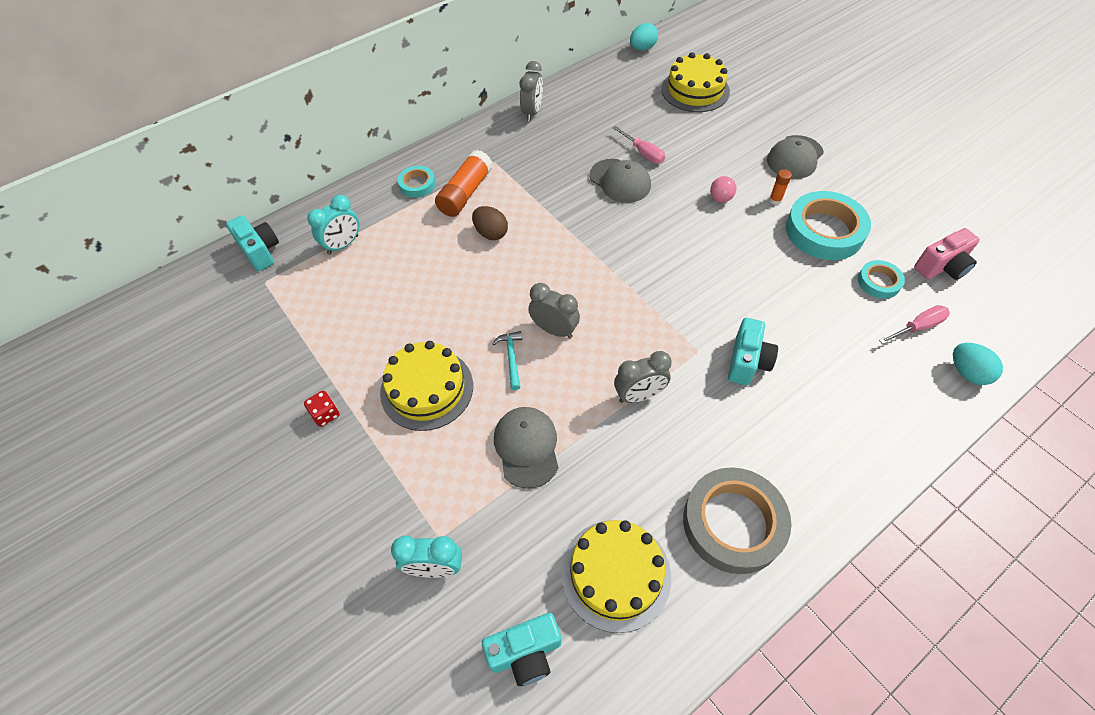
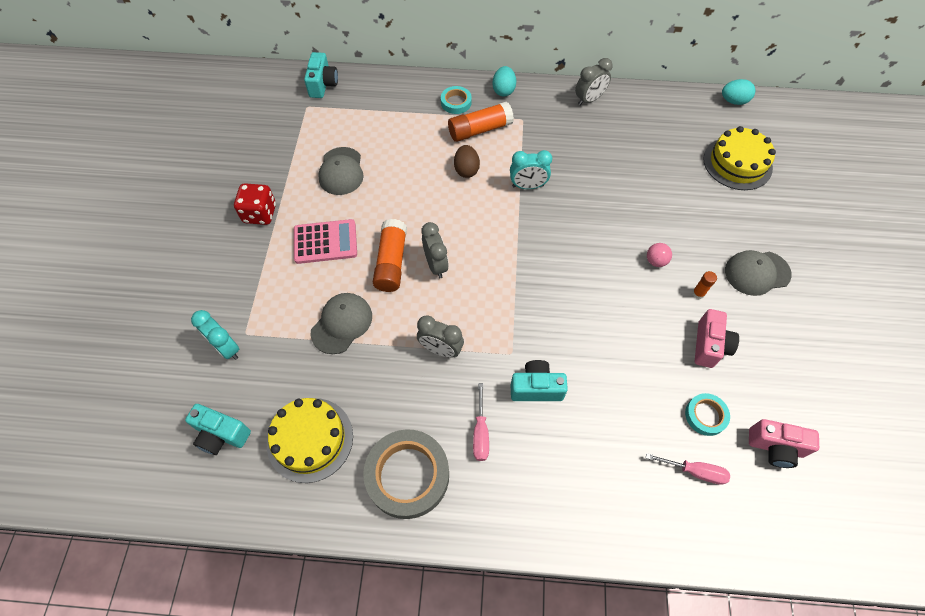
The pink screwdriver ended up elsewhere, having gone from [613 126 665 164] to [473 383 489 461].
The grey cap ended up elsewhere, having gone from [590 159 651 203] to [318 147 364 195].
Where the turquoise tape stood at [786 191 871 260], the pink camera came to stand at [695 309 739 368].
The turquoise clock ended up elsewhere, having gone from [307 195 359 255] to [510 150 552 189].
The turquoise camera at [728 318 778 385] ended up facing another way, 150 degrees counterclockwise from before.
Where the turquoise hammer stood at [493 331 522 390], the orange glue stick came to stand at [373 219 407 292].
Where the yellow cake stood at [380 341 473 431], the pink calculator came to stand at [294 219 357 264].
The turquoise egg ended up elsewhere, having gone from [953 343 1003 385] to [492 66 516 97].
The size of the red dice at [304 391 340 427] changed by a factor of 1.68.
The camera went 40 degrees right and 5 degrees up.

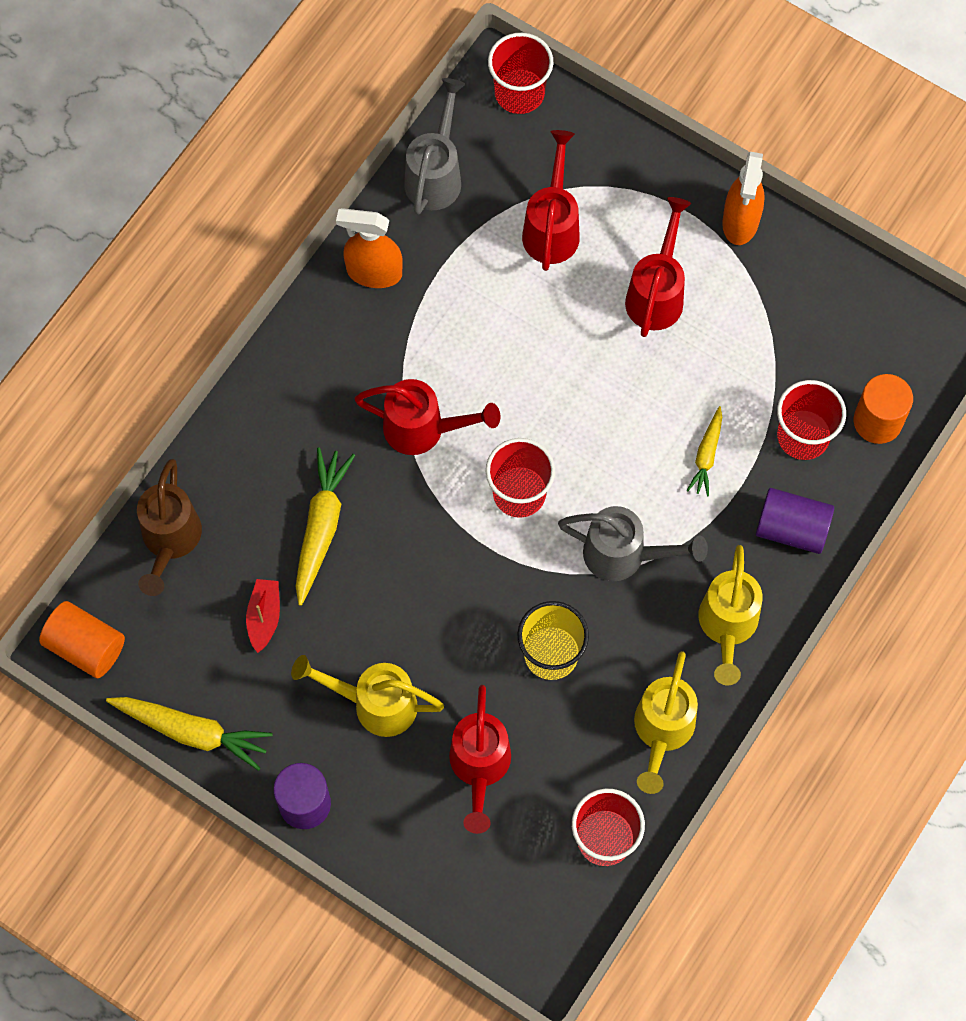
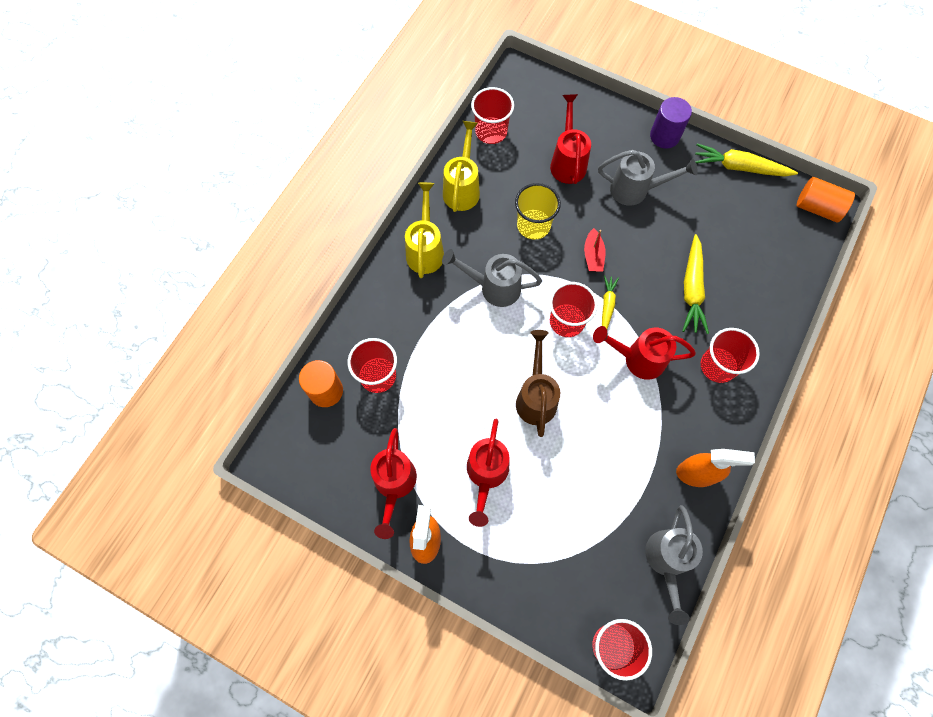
The red watering can ended up elsewhere, having gone from [522 130 580 271] to [370 428 417 539].
The yellow carrot ended up elsewhere, having gone from [686 406 722 496] to [602 275 619 329].
The brown watering can ended up elsewhere, having gone from [137 459 202 596] to [516 330 560 437].
The second view lost the purple cylinder at [756 488 834 554].
The red boat ended up elsewhere, having gone from [246 579 280 653] to [584 228 605 271].
What was the yellow watering can at [291 655 444 737] turned into the grey watering can at [598 150 698 206].
The second view gained the red cup at [701 328 760 383].
The camera went 175 degrees right and 0 degrees up.

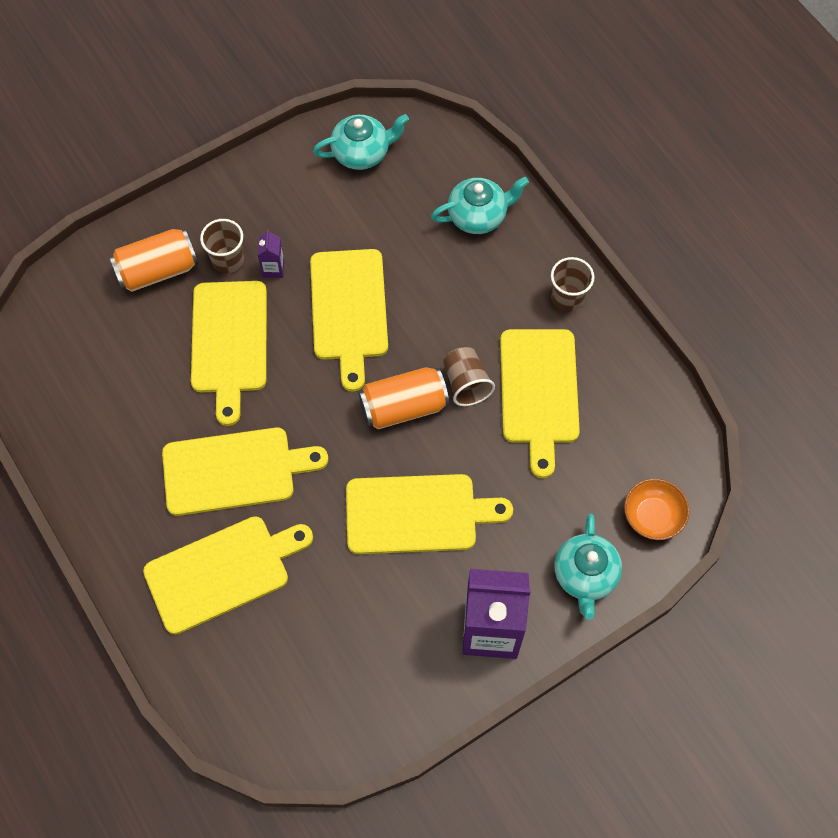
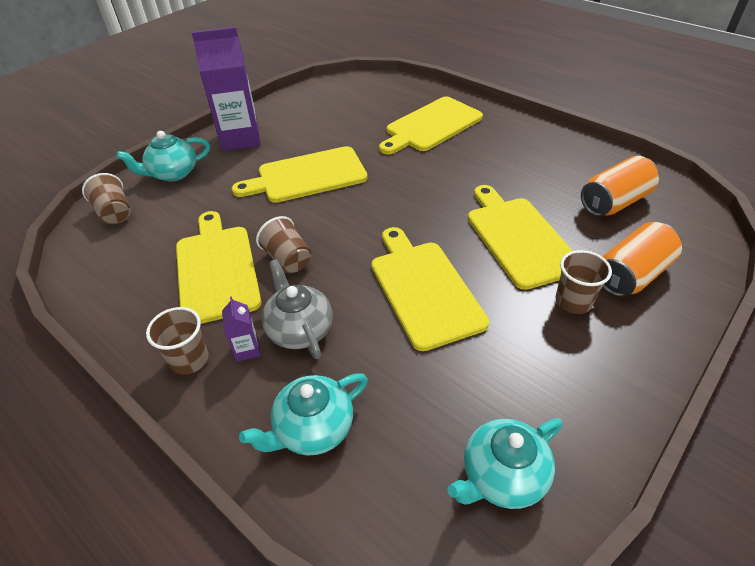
The purple carton ended up elsewhere, having gone from [258 230 284 278] to [222 296 260 362].
The orange can ended up elsewhere, having gone from [358 367 449 429] to [581 156 659 216].
The second view lost the yellow cutting board at [162 427 328 516].
Where the orange bowl stood at [624 479 690 540], the brown cup came to stand at [82 173 131 224].
The turquoise teapot at [554 514 622 620] ended up facing another way, 105 degrees counterclockwise from before.
The second view gained the grey teapot at [262 259 333 359].
The camera went 165 degrees right and 20 degrees down.

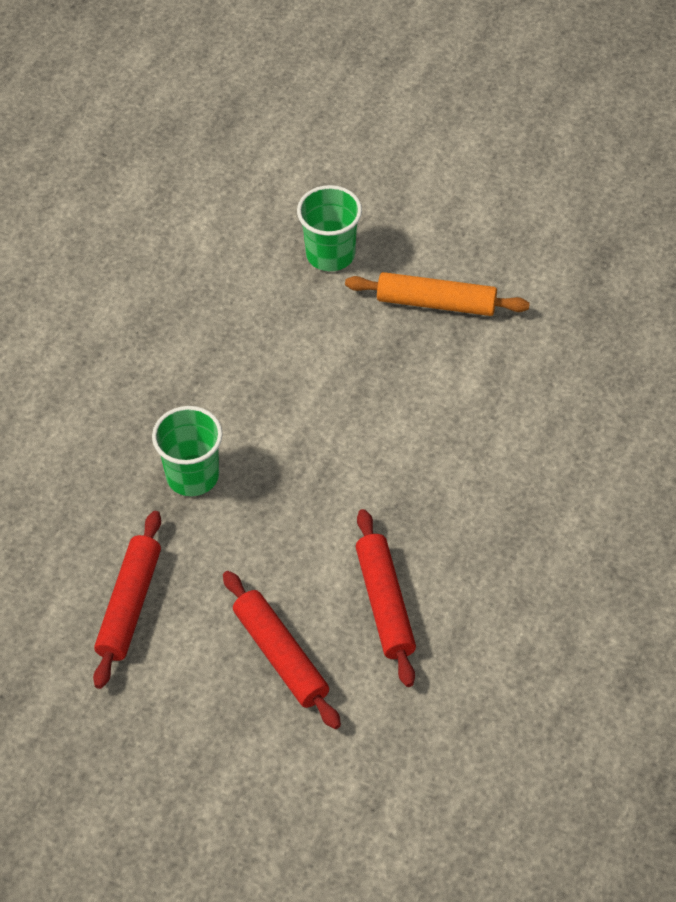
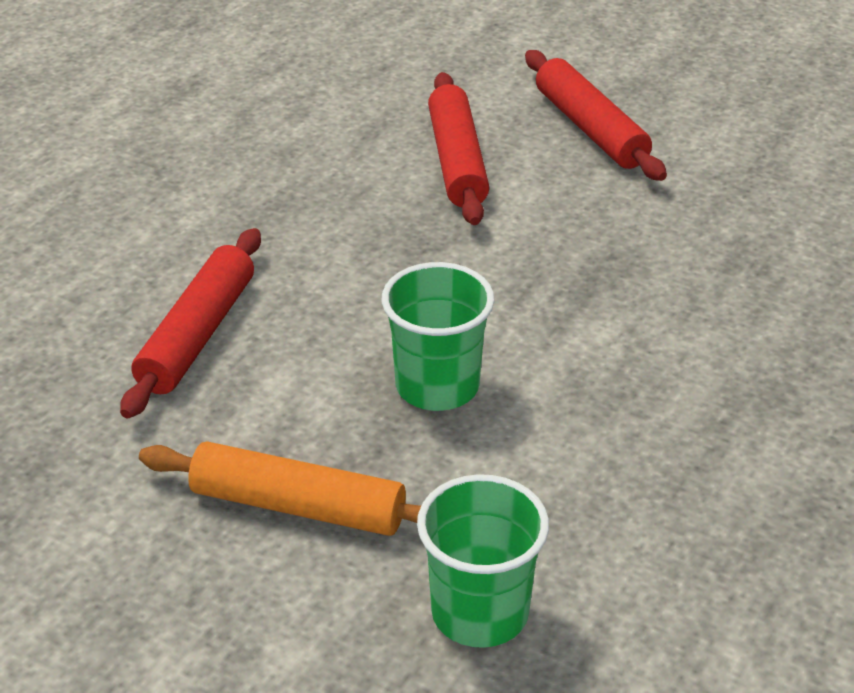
The green cup ended up elsewhere, having gone from [152 406 223 496] to [382 262 495 411].
The red rolling pin ended up elsewhere, having gone from [93 511 161 689] to [120 228 261 419].
The camera went 175 degrees left and 15 degrees down.

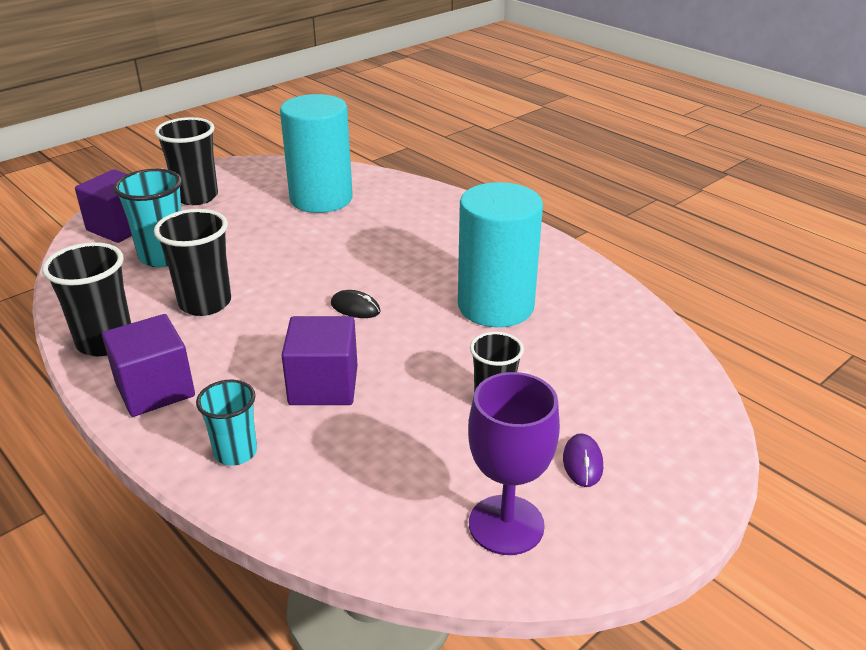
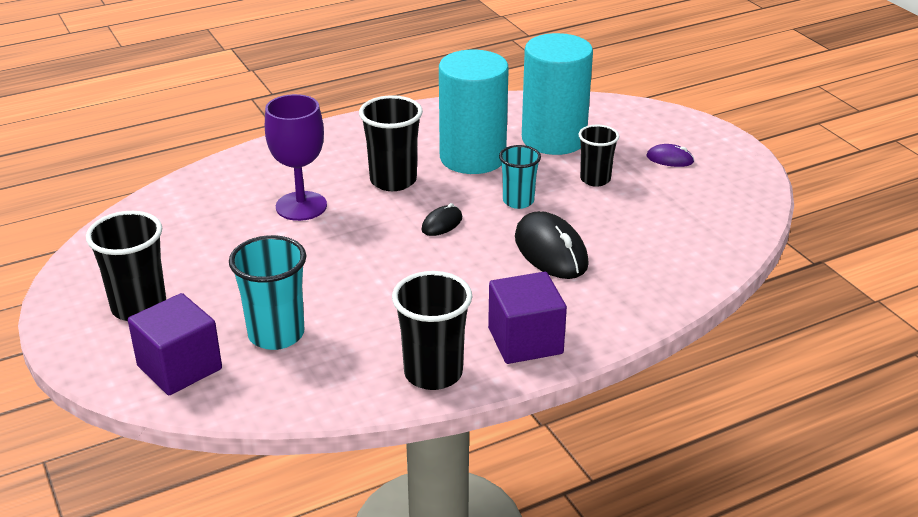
The turquoise cylinder ended up elsewhere, having gone from [280 94 353 213] to [522 33 593 155].
The black cup ended up elsewhere, having gone from [154 209 231 316] to [359 95 423 191].
Where the purple cube stood at [281 316 358 405], the black mouse came to stand at [515 211 589 279].
The purple goblet ended up elsewhere, having gone from [468 372 560 555] to [265 94 327 221].
The turquoise cup ended up elsewhere, having gone from [196 380 257 466] to [499 145 541 209].
The camera went 75 degrees left and 0 degrees up.

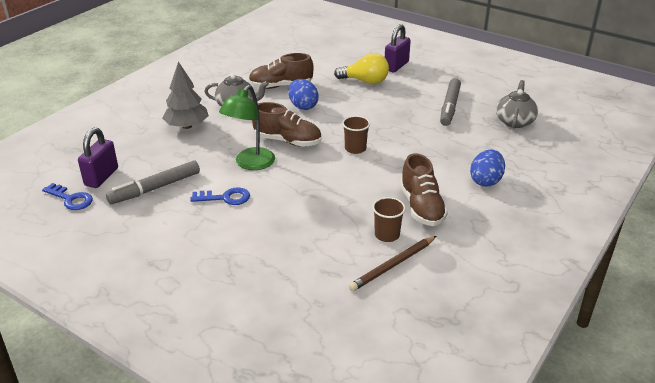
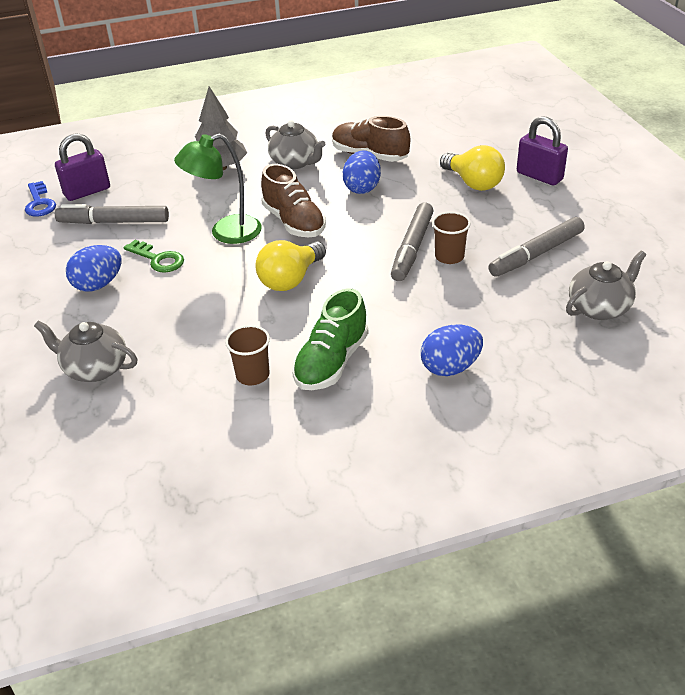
The purple padlock at [385 24 411 72] ended up facing another way, 60 degrees clockwise from before.
The brown cup ended up elsewhere, having gone from [342 116 370 154] to [432 212 471 264].
What was the brown shoe at [400 153 448 226] turned into the green shoe at [292 288 368 390].
What was the blue key at [190 187 250 205] turned into the green key at [123 240 184 273].
The second view lost the brown pencil at [349 236 436 291].
The second view gained the grey marker at [391 202 433 281].
The second view gained the yellow light bulb at [255 240 326 291].
The second view gained the blue egg at [66 245 121 292].
The second view gained the grey teapot at [34 320 137 382].
The camera went 40 degrees right and 5 degrees up.

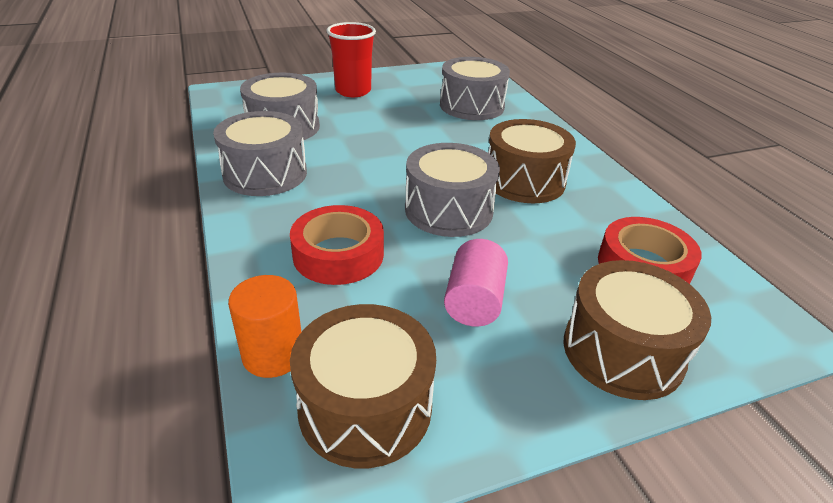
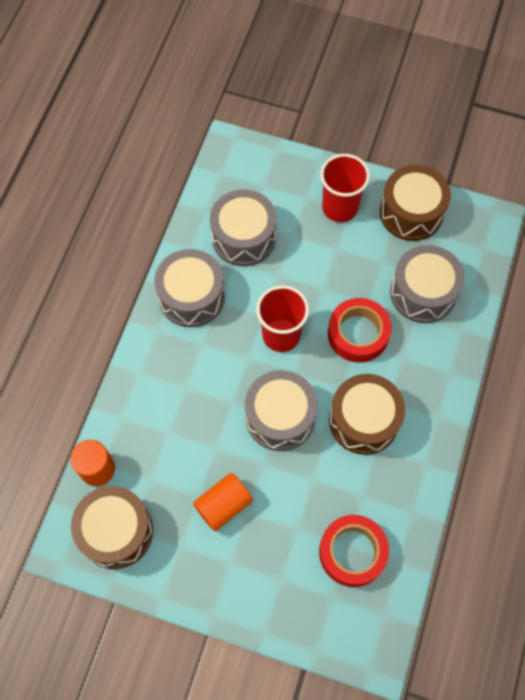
The red tape ended up elsewhere, having gone from [290 205 384 285] to [328 298 392 363].
What was the pink cylinder at [444 239 508 327] turned into the orange cylinder at [193 473 253 531].
The brown drum ended up elsewhere, having gone from [563 260 711 400] to [380 165 451 241].
The second view gained the red cup at [256 285 309 352].
The camera went 40 degrees right and 30 degrees up.

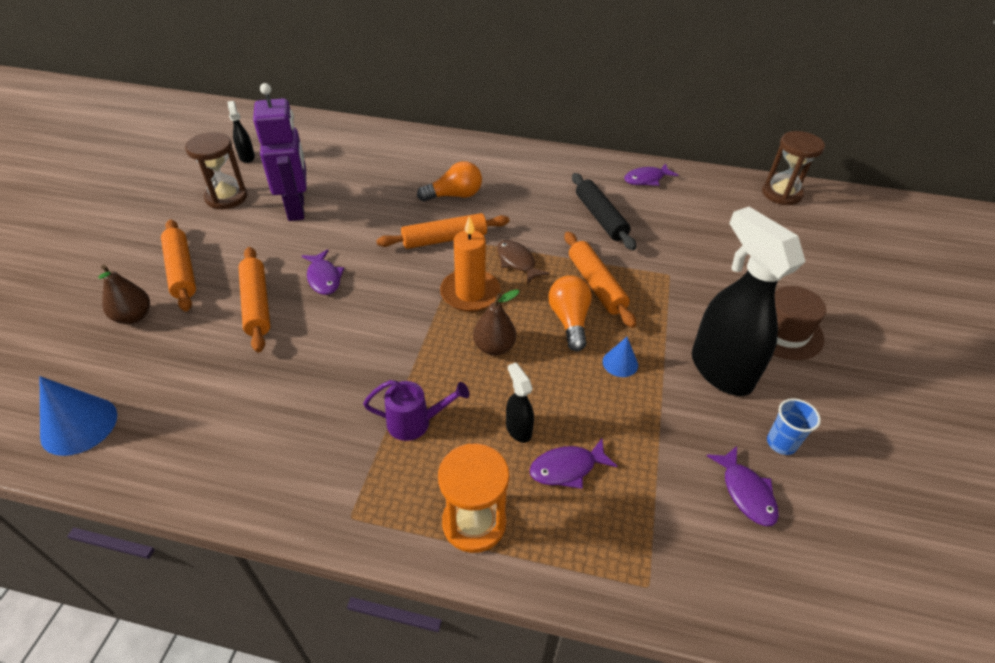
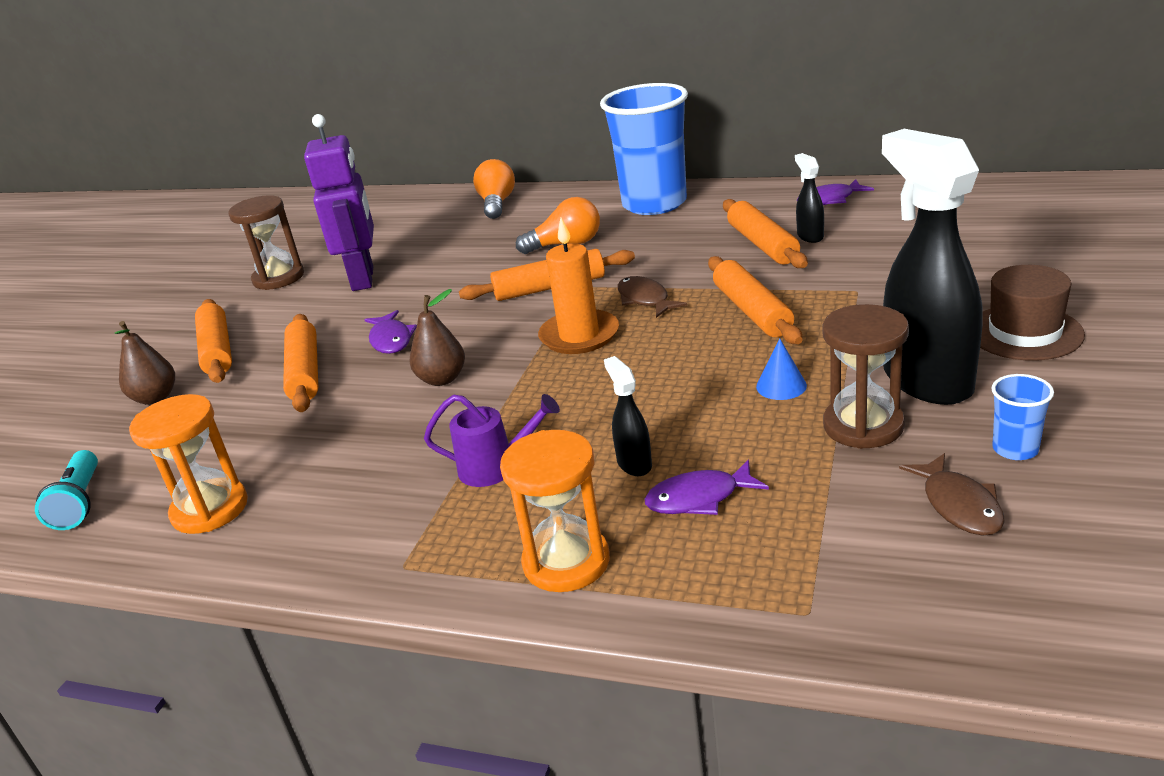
The black spray bottle ended up elsewhere, having gone from [228 101 255 163] to [795 153 824 243].
The brown hourglass ended up elsewhere, having gone from [762 131 825 205] to [822 304 909 449].
What was the black rolling pin at [572 173 636 250] turned into the orange rolling pin at [723 199 808 268].
The orange light bulb ended up elsewhere, having gone from [548 275 592 351] to [473 159 515 219].
The brown pear ended up elsewhere, having gone from [473 289 519 356] to [409 289 465 386].
Where the blue cone stood at [40 376 117 456], the turquoise flashlight came to stand at [35 450 98 530].
What was the purple fish at [706 446 779 526] turned into the brown fish at [899 453 1005 536].
The second view gained the blue cup at [600 83 688 215].
The second view gained the orange hourglass at [129 394 248 534].
The camera went 10 degrees right and 15 degrees down.

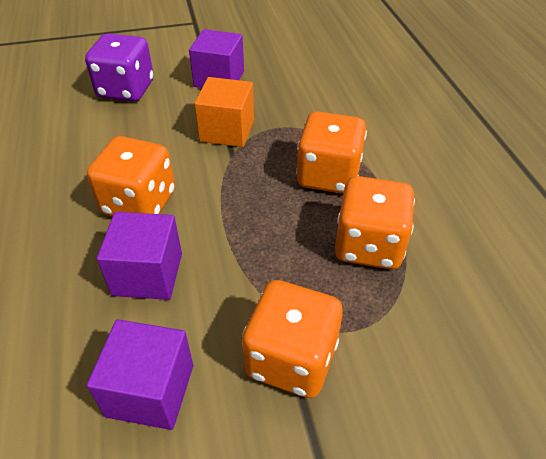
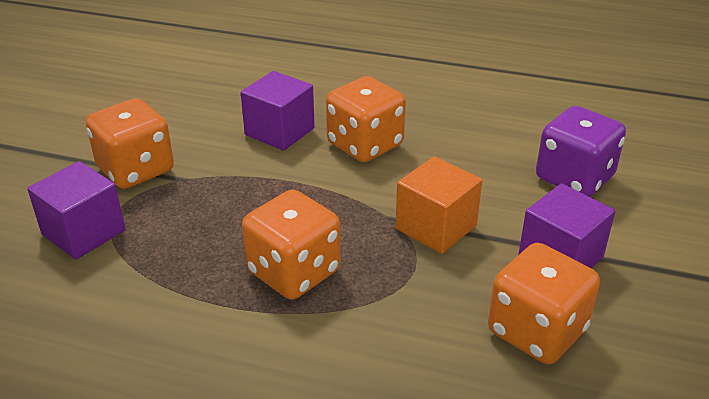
The orange dice ended up elsewhere, having gone from [335 176 415 269] to [488 243 600 364].
The purple cube ended up elsewhere, having gone from [86 319 193 430] to [27 161 125 260].
The camera went 120 degrees right and 10 degrees down.

